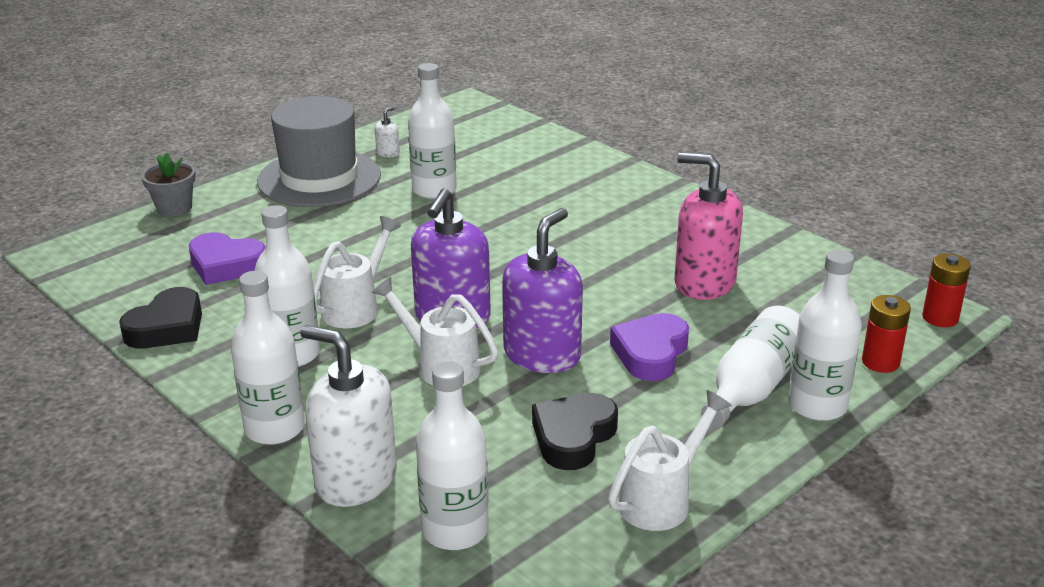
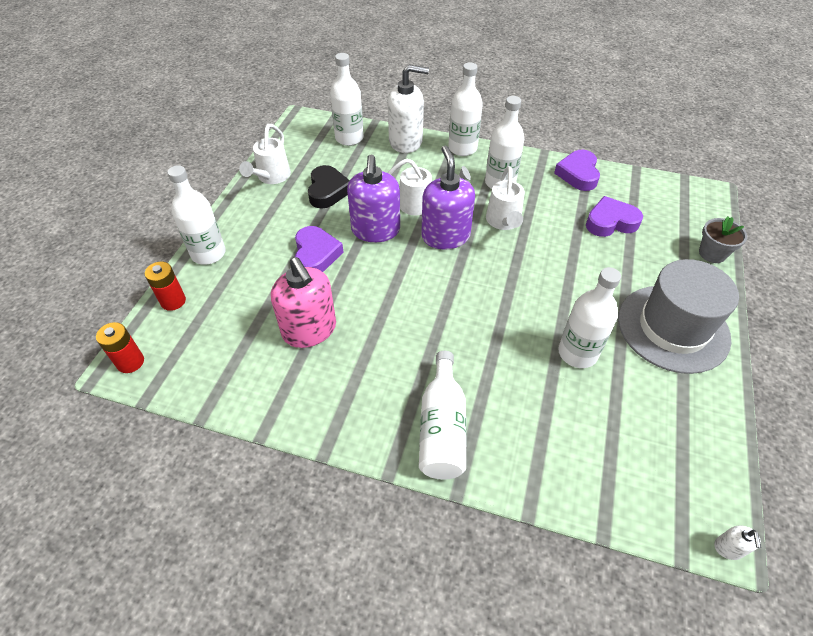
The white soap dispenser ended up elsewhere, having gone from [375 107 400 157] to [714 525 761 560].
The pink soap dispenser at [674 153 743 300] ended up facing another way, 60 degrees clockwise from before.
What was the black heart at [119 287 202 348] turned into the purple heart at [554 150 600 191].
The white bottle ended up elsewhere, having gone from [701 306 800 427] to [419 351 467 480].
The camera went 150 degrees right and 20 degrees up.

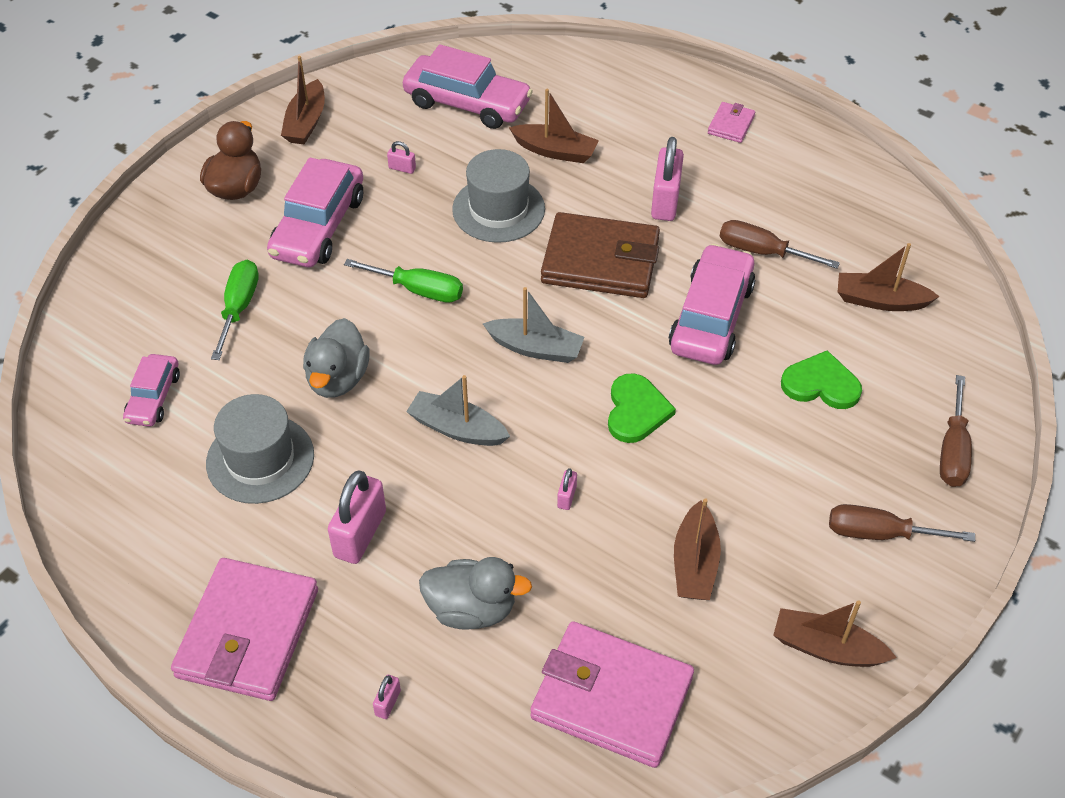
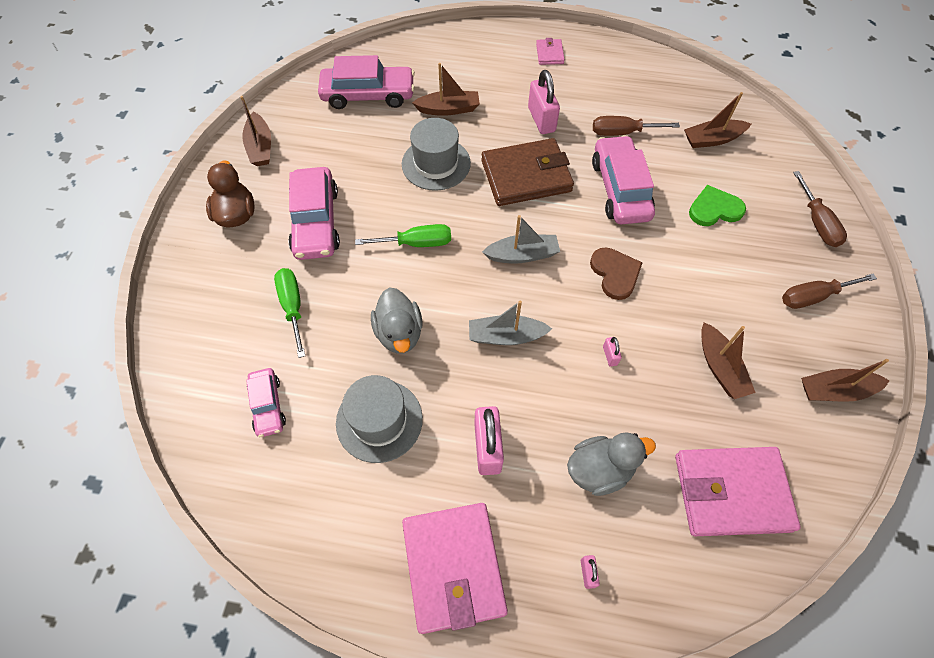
The second view lost the pink padlock at [387 141 416 174].
What was the green heart at [608 373 676 443] turned into the brown heart at [590 248 643 300].
The camera went 25 degrees left and 10 degrees up.

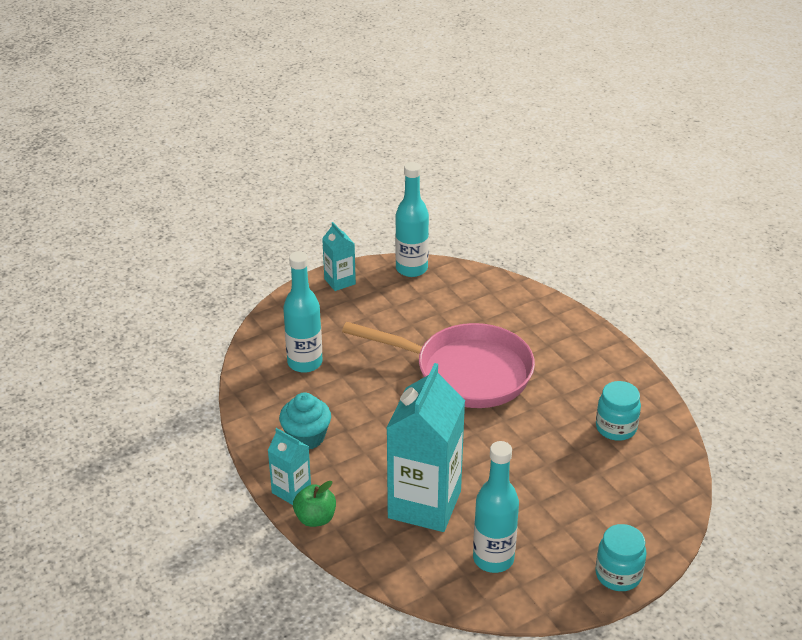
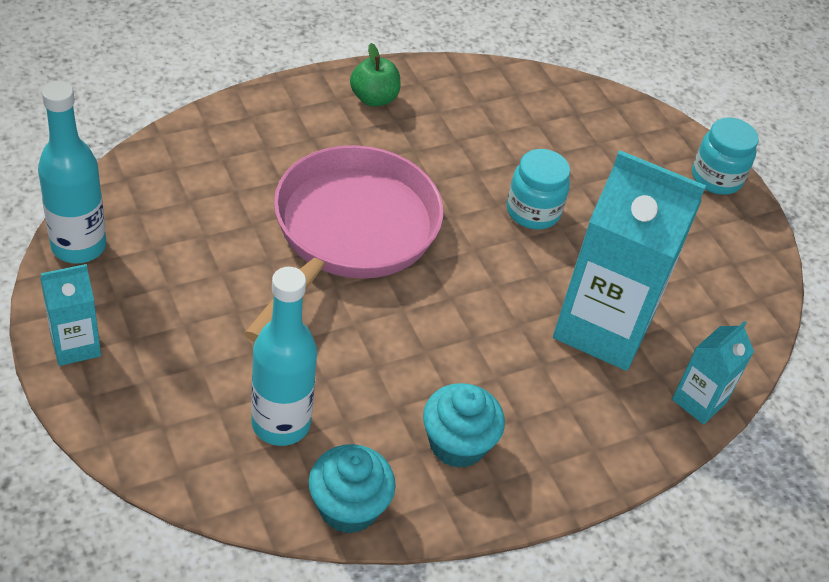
The turquoise jar ended up elsewhere, having gone from [596 381 641 441] to [507 149 570 230].
The turquoise carton ended up elsewhere, having gone from [267 428 311 505] to [672 321 754 425].
The second view lost the turquoise bottle at [473 441 519 573].
The green apple ended up elsewhere, having gone from [293 481 336 527] to [350 43 401 107].
The second view gained the turquoise cupcake at [309 444 396 534].
The camera went 90 degrees left and 10 degrees up.

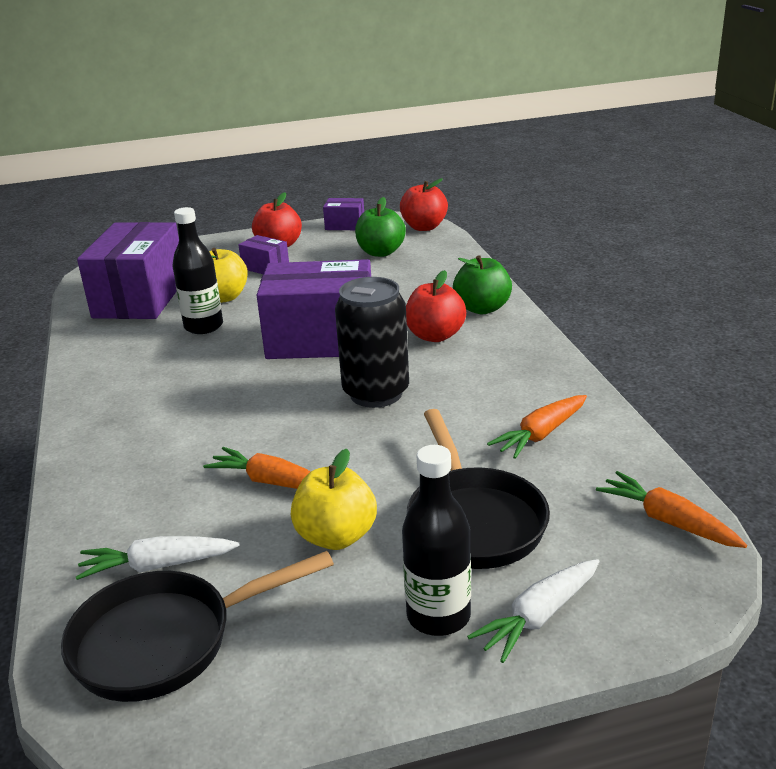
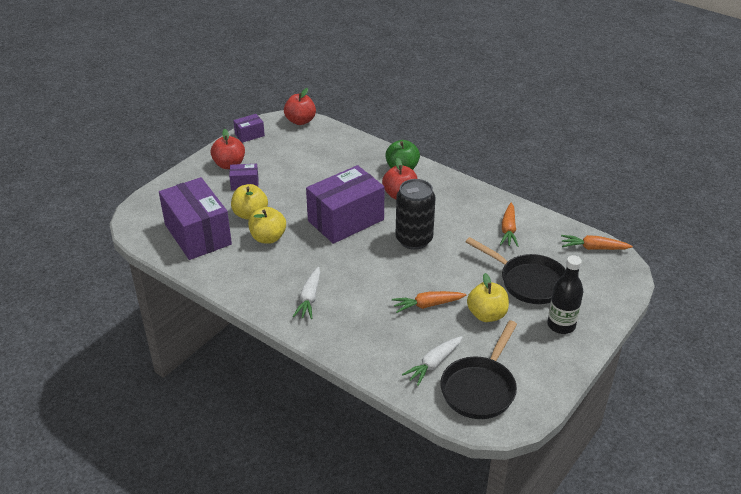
The second view lost the green apple at [355 197 406 257].
Where the black bottle stood at [172 207 223 334], the yellow apple came to stand at [248 207 286 244].
The white carrot ended up elsewhere, having gone from [467 559 600 663] to [293 267 320 319].
The camera went 40 degrees left and 10 degrees up.

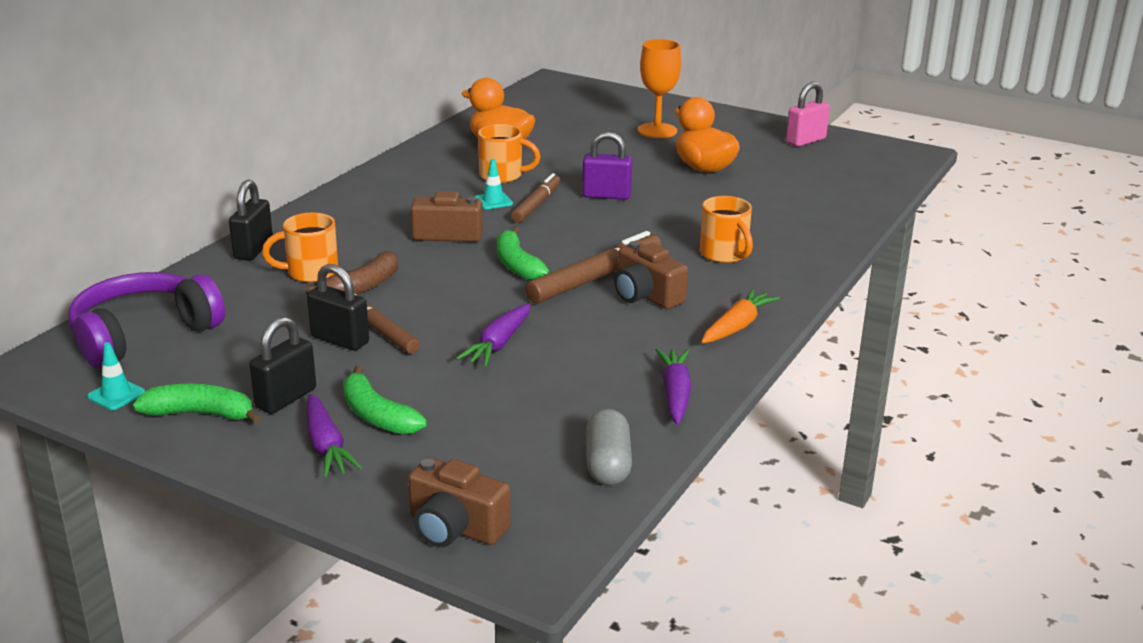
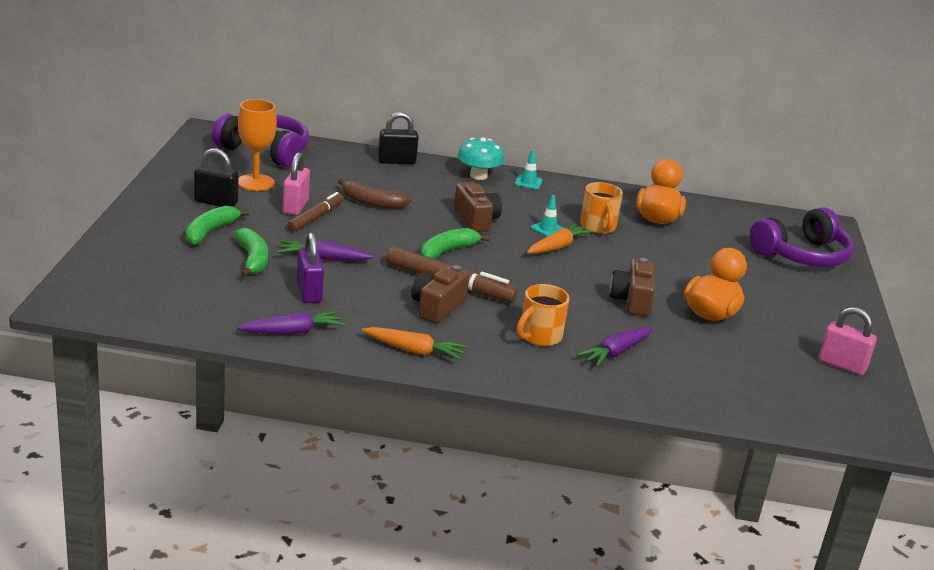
The orange goblet ended up elsewhere, having gone from [638 39 681 138] to [238 99 277 191].
The purple padlock ended up elsewhere, having gone from [582 132 633 200] to [297 232 324 303].
Where the brown marker stood at [511 173 561 223], the orange carrot came to stand at [527 223 593 254].
The second view lost the orange mug at [262 213 338 283].
What was the black padlock at [307 264 369 351] turned into the pink padlock at [283 152 310 215].
The turquoise traffic cone ended up elsewhere, having gone from [87 342 145 410] to [515 150 542 189].
The green banana ended up elsewhere, having gone from [133 383 262 423] to [234 228 268 277].
The purple carrot ended up elsewhere, having gone from [306 394 363 478] to [577 327 653 367].
The second view lost the grey capsule at [586 409 632 485].
The brown camera ended up elsewhere, having gone from [408 458 511 547] to [609 258 655 316].
The second view gained the turquoise mushroom at [457 137 504 180].
The second view gained the purple headphones at [750 207 854 267].
The camera went 65 degrees right and 0 degrees up.

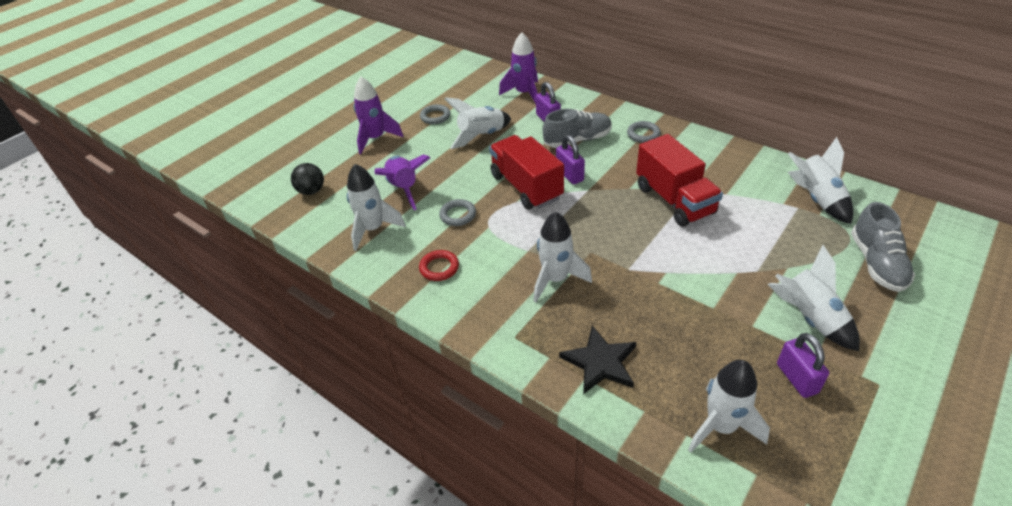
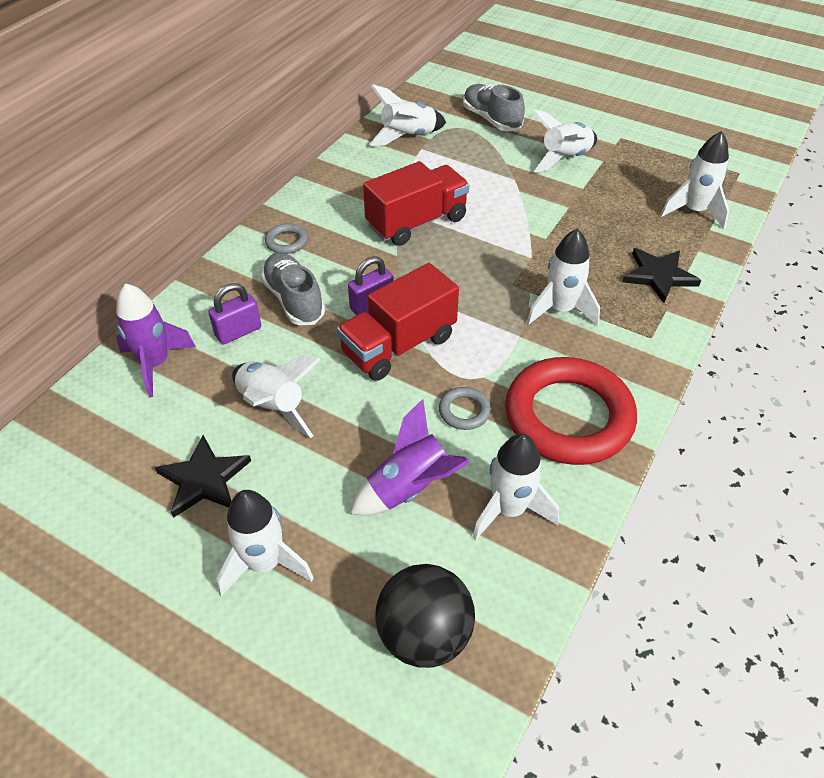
What was the purple rocket at [354 77 403 154] turned into the white rocket at [216 490 314 597].
Where the grey ring stood at [420 104 450 124], the black star came to stand at [155 435 251 518].
The size of the black ball at [291 163 324 195] changed by a factor of 1.64.
The grey shoe at [851 202 915 292] ended up facing another way, 120 degrees counterclockwise from before.
The size of the red ring at [419 250 459 281] changed by a factor of 2.47.
The second view lost the purple padlock at [777 333 829 398].
The camera went 100 degrees left and 5 degrees up.

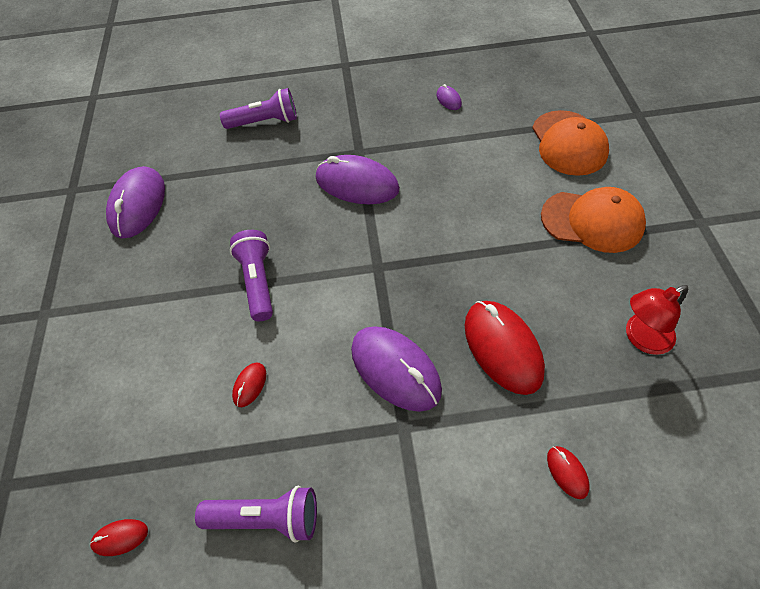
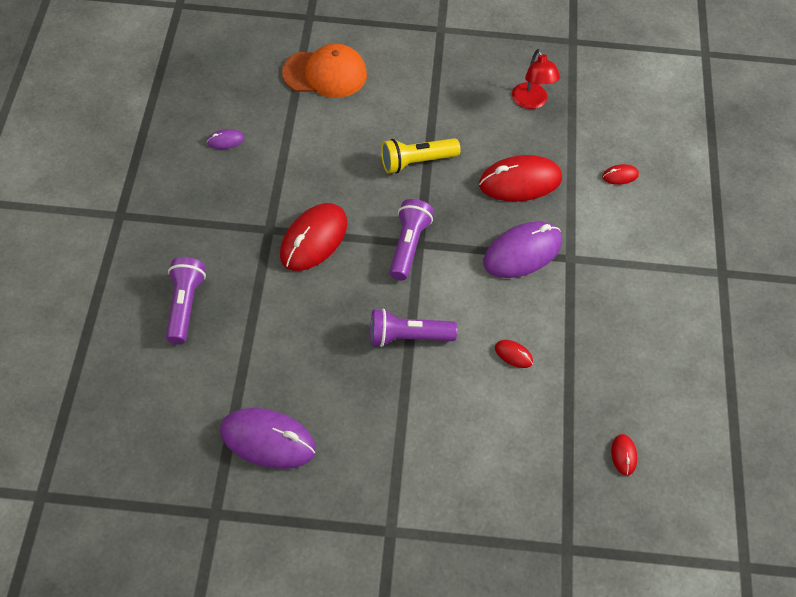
What was the purple mouse at [316 155 400 204] turned into the red mouse at [280 203 347 271].
The second view lost the orange cap at [541 187 646 253].
The purple flashlight ended up elsewhere, having gone from [195 486 317 543] to [389 199 434 280].
The second view gained the yellow flashlight at [381 138 460 173].
The camera went 85 degrees left and 0 degrees up.

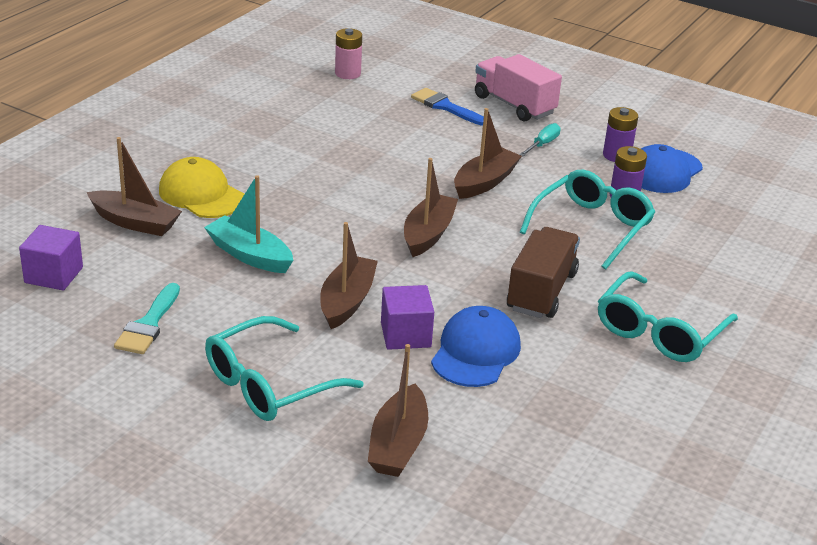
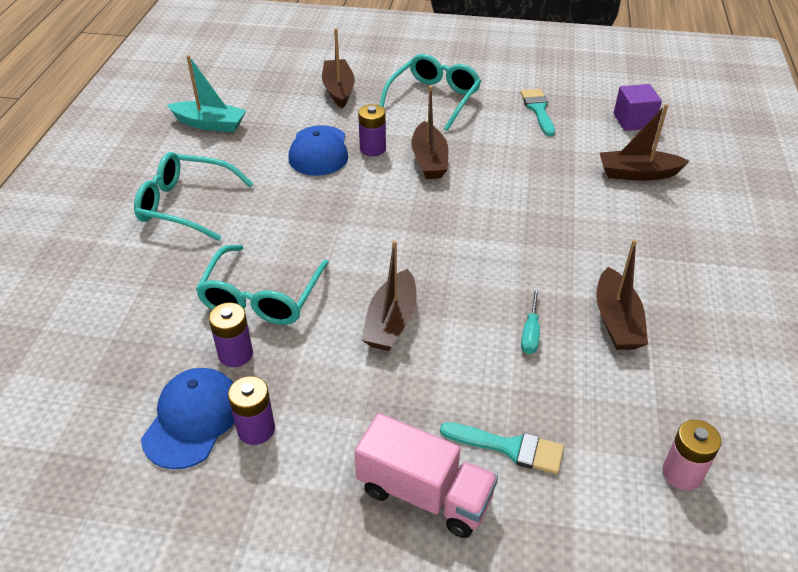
What was the blue brush at [411 88 484 125] turned into the turquoise brush at [440 422 564 474].
The turquoise screwdriver ended up elsewhere, having gone from [519 123 561 156] to [521 288 540 354].
The second view lost the yellow cap at [159 157 244 218].
The brown boat ended up elsewhere, having gone from [404 158 458 257] to [596 239 648 350].
The turquoise boat ended up elsewhere, having gone from [204 175 293 273] to [167 55 246 132].
The second view lost the brown truck at [507 227 580 318].
The turquoise glasses at [598 271 738 362] ended up facing another way, 90 degrees counterclockwise from before.
Where the purple cube stood at [381 285 434 350], the purple battery came to stand at [358 104 386 156].
The camera went 160 degrees right and 10 degrees up.

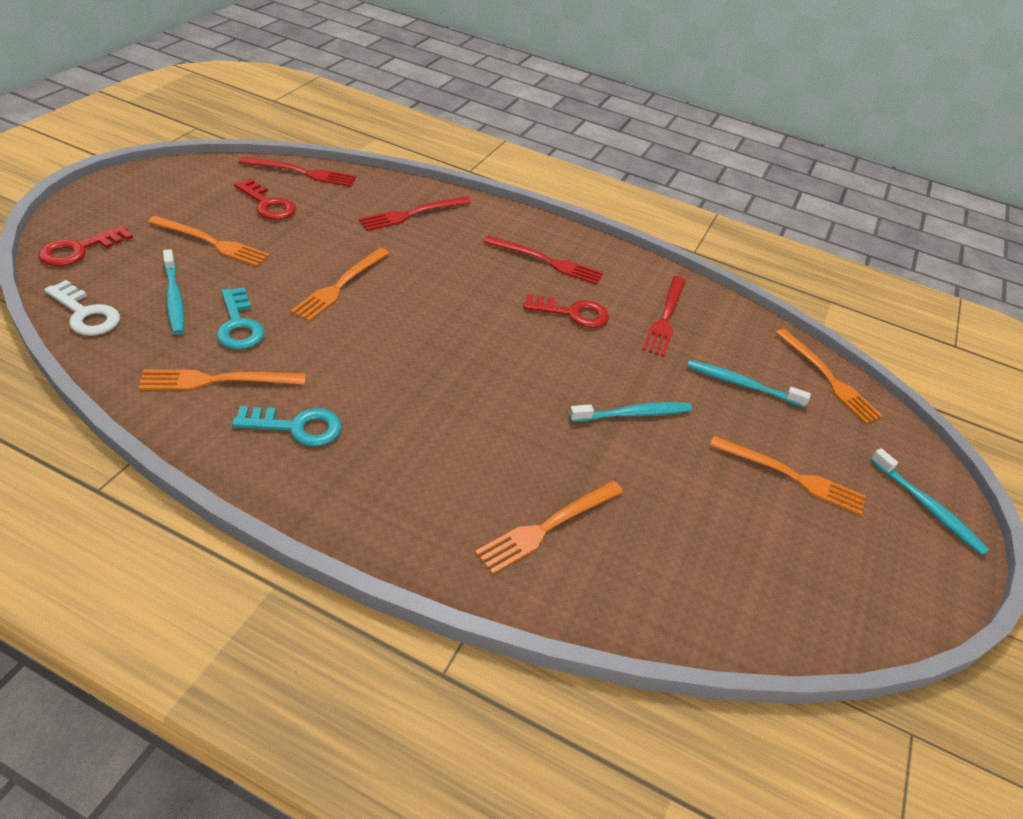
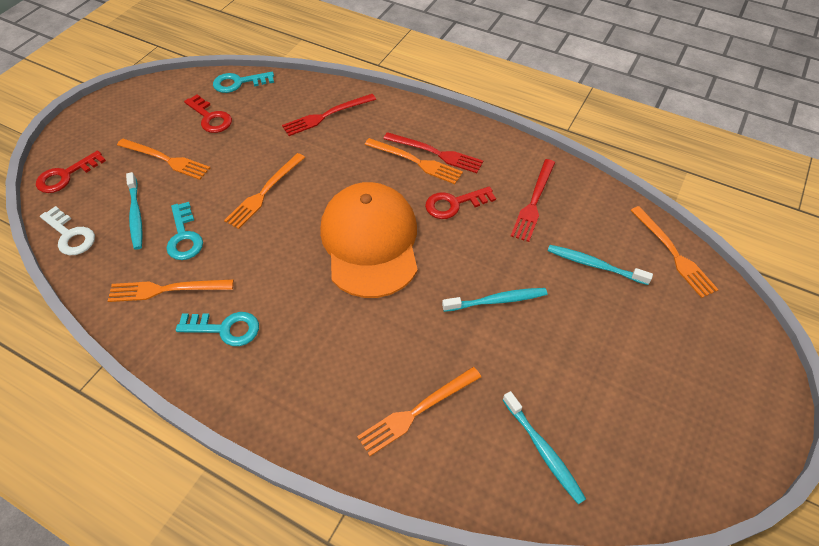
Where the red fork stood at [239 157 356 187], the turquoise key came to stand at [213 72 274 93].
The red key at [523 294 609 328] ended up facing another way, 150 degrees clockwise from before.
The orange fork ended up elsewhere, having gone from [710 436 866 515] to [364 138 463 184].
The turquoise toothbrush ended up elsewhere, having gone from [870 448 989 555] to [503 391 586 504].
The second view gained the orange cap at [320 182 418 298].
The camera went 10 degrees right and 10 degrees up.

